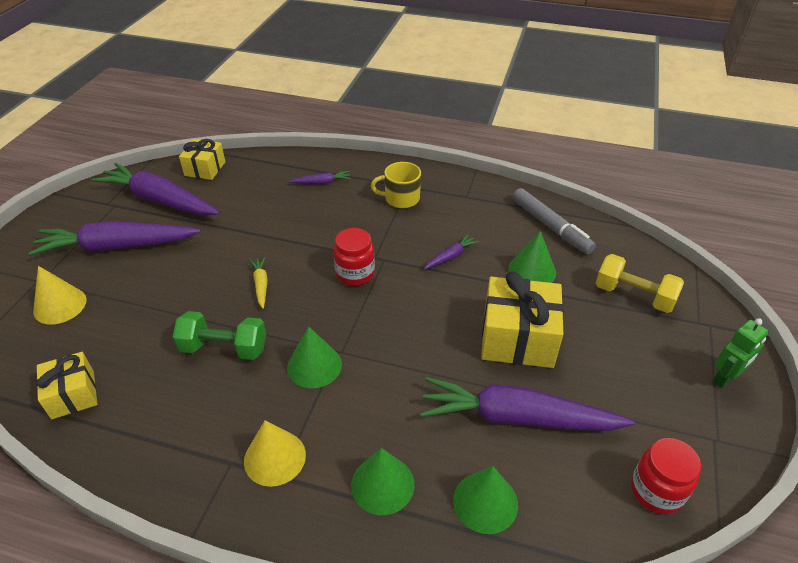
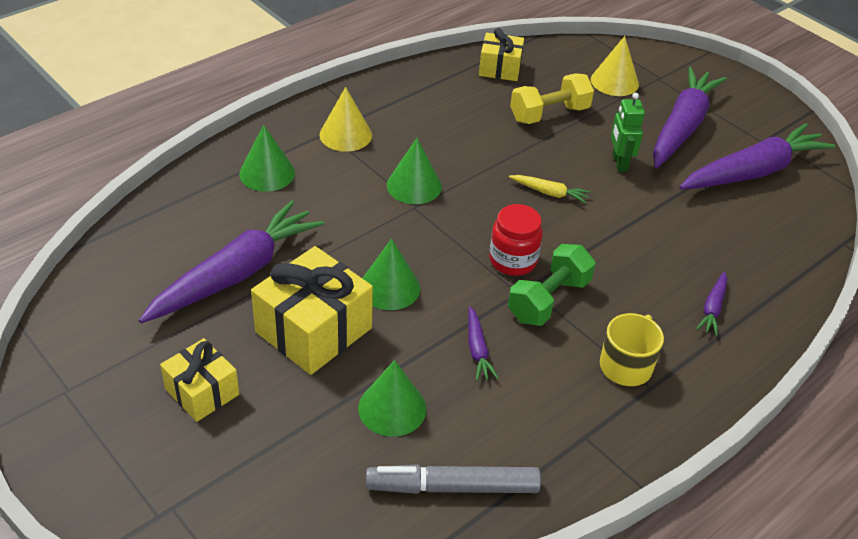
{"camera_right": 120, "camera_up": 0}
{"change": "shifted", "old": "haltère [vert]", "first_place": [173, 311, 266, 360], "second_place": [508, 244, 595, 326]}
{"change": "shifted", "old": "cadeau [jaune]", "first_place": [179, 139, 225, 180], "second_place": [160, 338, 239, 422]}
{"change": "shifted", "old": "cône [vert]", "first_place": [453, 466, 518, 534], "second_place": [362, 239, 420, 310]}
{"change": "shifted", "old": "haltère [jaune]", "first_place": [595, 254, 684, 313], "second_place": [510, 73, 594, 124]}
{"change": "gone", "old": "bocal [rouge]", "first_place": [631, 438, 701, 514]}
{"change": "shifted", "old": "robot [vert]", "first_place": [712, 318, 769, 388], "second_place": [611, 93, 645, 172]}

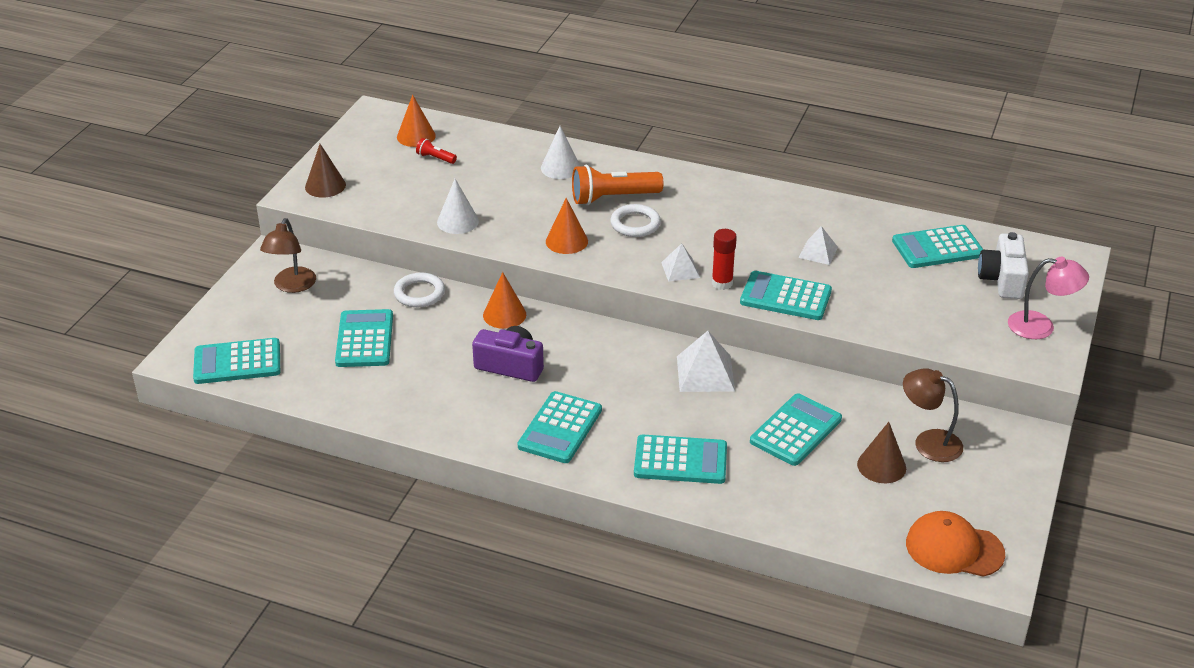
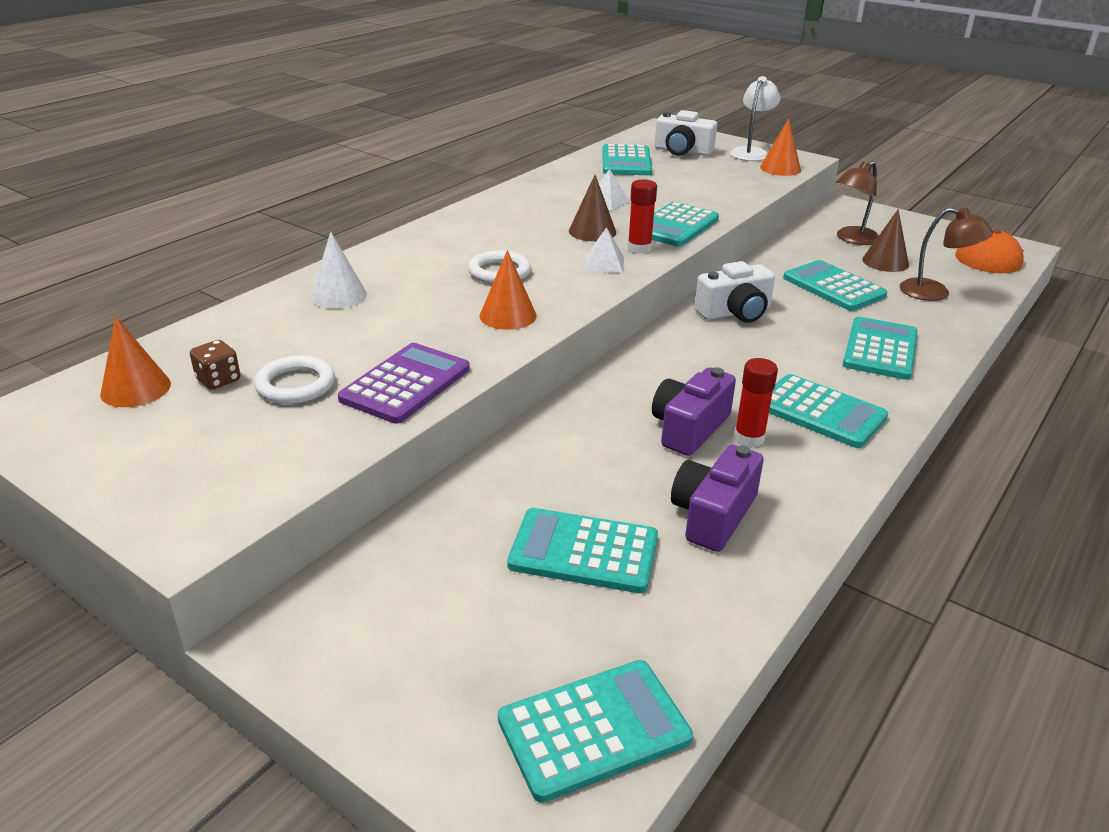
{"camera_right": -75, "camera_up": -5}
{"change": "rotated", "old": "calculatrice [turquoise]", "first_place": [193, 338, 280, 384], "second_place": [498, 660, 693, 803], "degrees": -120}
{"change": "shifted", "old": "lampe [marron]", "first_place": [260, 218, 316, 293], "second_place": [900, 208, 993, 301]}
{"change": "shifted", "old": "cône [marron]", "first_place": [305, 144, 346, 198], "second_place": [569, 175, 616, 241]}
{"change": "shifted", "old": "anneau [blanc]", "first_place": [394, 272, 445, 307], "second_place": [254, 355, 335, 404]}
{"change": "swapped", "old": "lampe de poche [rouge]", "new": "dé [marron]", "first_place": [416, 138, 457, 164], "second_place": [190, 340, 240, 390]}
{"change": "swapped", "old": "cône [blanc]", "new": "calculatrice [violet]", "first_place": [437, 179, 479, 234], "second_place": [338, 343, 470, 424]}
{"change": "shifted", "old": "cône [orange]", "first_place": [483, 272, 526, 329], "second_place": [760, 118, 801, 176]}
{"change": "gone", "old": "lampe de poche [orange]", "first_place": [572, 165, 664, 205]}
{"change": "swapped", "old": "pyramide [blanc]", "new": "appareil photo [blanc]", "first_place": [677, 331, 735, 392], "second_place": [695, 261, 775, 323]}
{"change": "repainted", "old": "lampe [rose]", "new": "lampe [blanc]", "first_place": [1008, 257, 1089, 339], "second_place": [730, 76, 780, 161]}
{"change": "new", "new": "appareil photo [violet]", "second_place": [671, 445, 764, 552]}
{"change": "new", "new": "bâton de colle [rouge]", "second_place": [734, 358, 778, 447]}

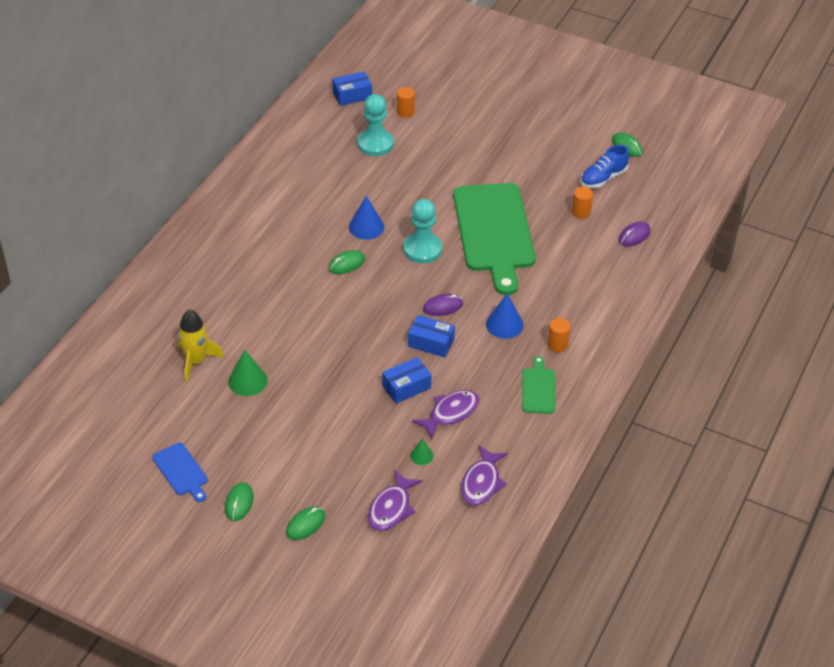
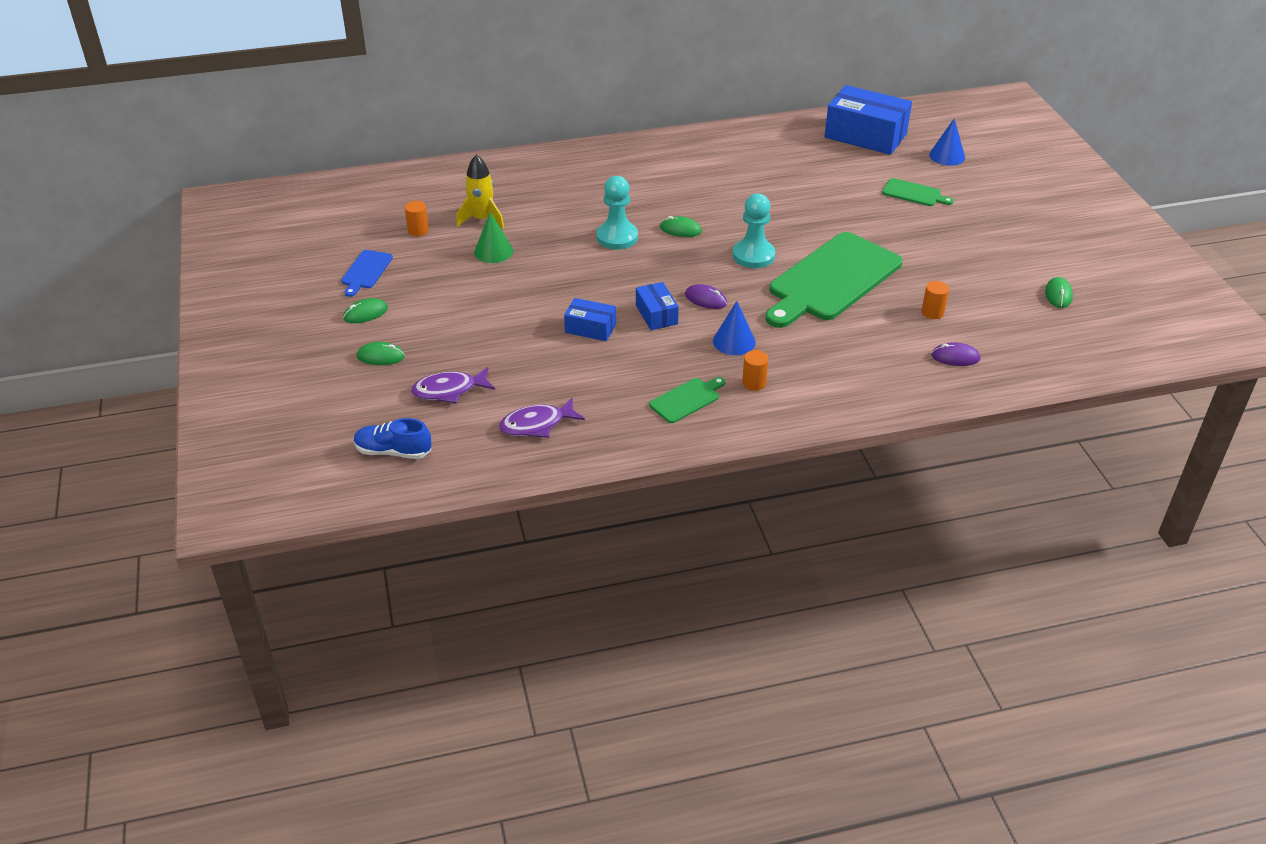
{"camera_right": 50, "camera_up": -5}
{"change": "scaled", "old": "boîte [bleu]", "first_place": [332, 71, 372, 106], "second_place": [825, 85, 912, 155], "factor": 1.94}
{"change": "shifted", "old": "cône [bleu]", "first_place": [349, 196, 384, 240], "second_place": [929, 118, 965, 166]}
{"change": "shifted", "old": "pion [turquoise]", "first_place": [357, 94, 394, 156], "second_place": [596, 176, 638, 250]}
{"change": "shifted", "old": "cylindre [orange]", "first_place": [397, 87, 415, 118], "second_place": [405, 201, 429, 236]}
{"change": "gone", "old": "cône [vert]", "first_place": [410, 438, 433, 465]}
{"change": "gone", "old": "poisson [violet]", "first_place": [412, 390, 479, 439]}
{"change": "shifted", "old": "chaussure [bleu]", "first_place": [581, 145, 629, 188], "second_place": [354, 418, 431, 459]}
{"change": "new", "new": "planche à découper [vert]", "second_place": [882, 178, 954, 206]}

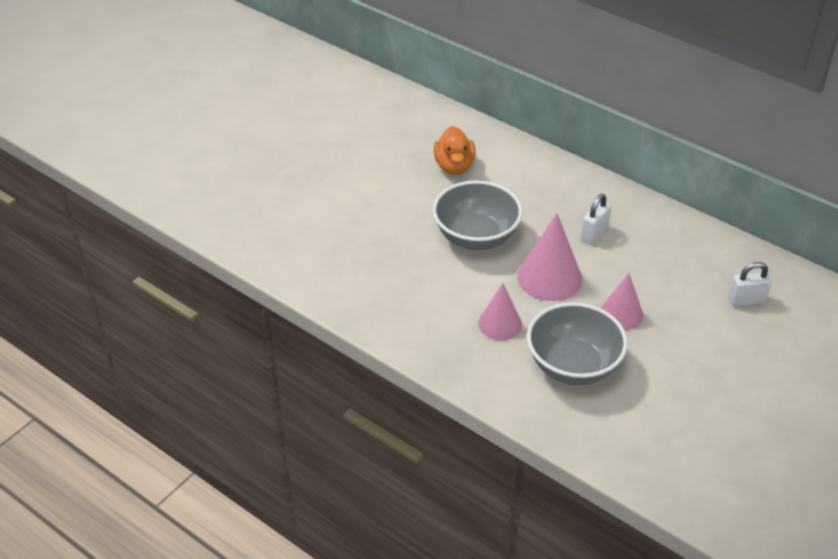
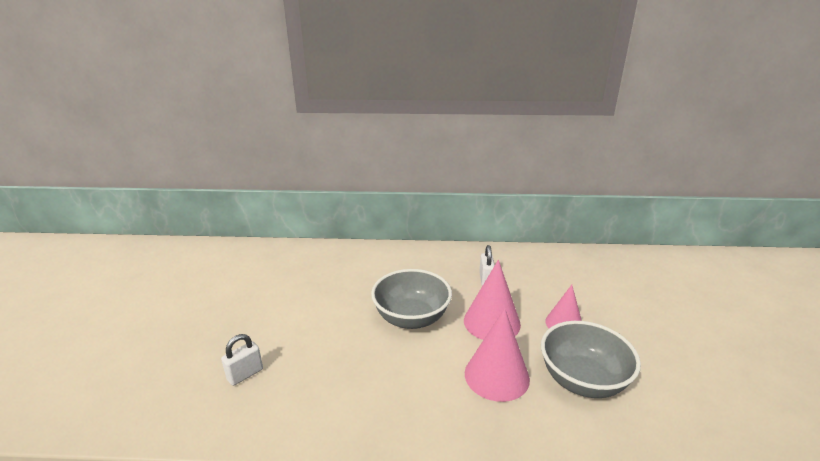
{"camera_right": -35, "camera_up": -15}
{"change": "gone", "old": "canard [orange]", "first_place": [434, 126, 476, 175]}
{"change": "scaled", "old": "cône [rose]", "first_place": [478, 283, 522, 340], "second_place": [465, 308, 530, 402], "factor": 1.55}
{"change": "shifted", "old": "cadenas [blanc]", "first_place": [729, 262, 772, 306], "second_place": [221, 334, 263, 386]}

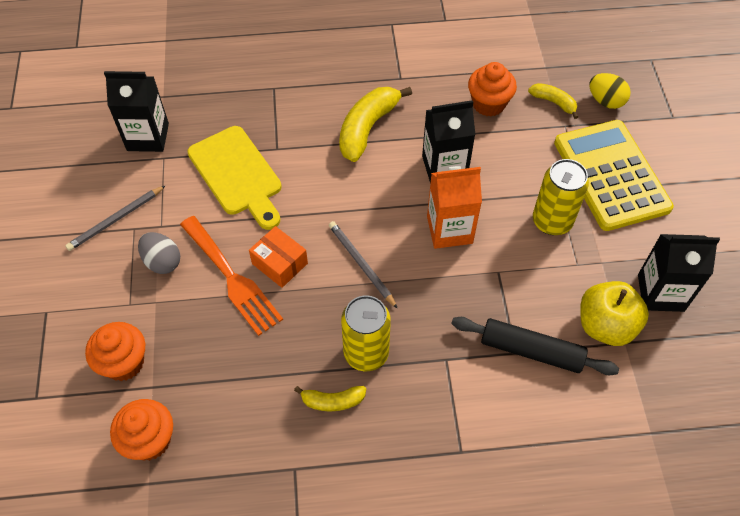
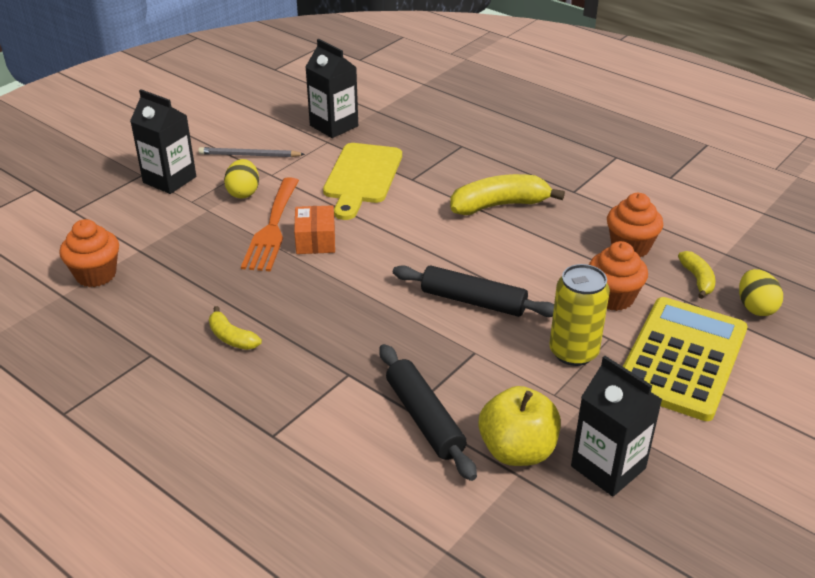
{"camera_right": 45, "camera_up": -20}
{"change": "shifted", "old": "muffin [orange]", "first_place": [85, 322, 145, 381], "second_place": [589, 241, 648, 311]}
{"change": "repainted", "old": "œuf [gris]", "new": "œuf [jaune]", "first_place": [138, 232, 180, 274], "second_place": [224, 159, 259, 199]}
{"change": "gone", "old": "crayon [gris]", "first_place": [329, 221, 398, 309]}
{"change": "gone", "old": "canette [jaune]", "first_place": [341, 295, 391, 371]}
{"change": "shifted", "old": "brique de lait [noir]", "first_place": [422, 100, 475, 183], "second_place": [130, 89, 196, 194]}
{"change": "swapped", "old": "brique de lait [orange]", "new": "rouleau à pâtisserie [noir]", "first_place": [427, 166, 482, 249], "second_place": [393, 265, 554, 317]}

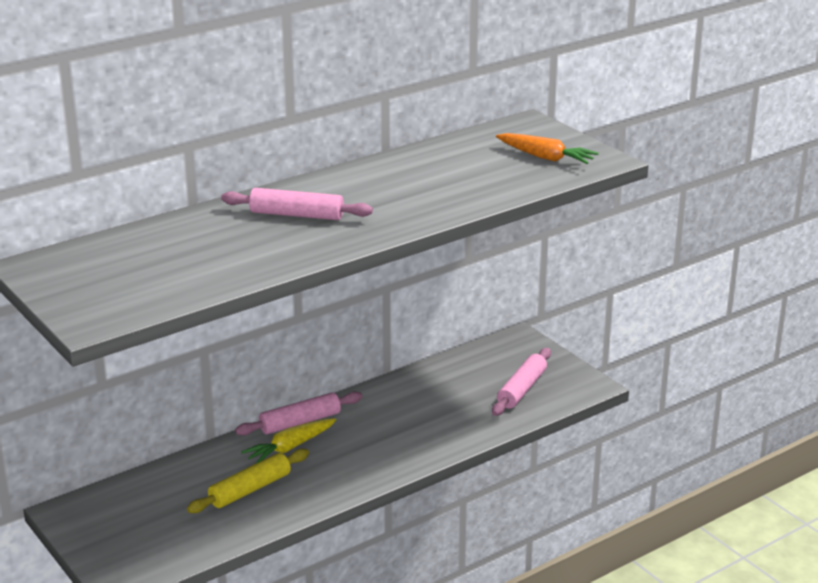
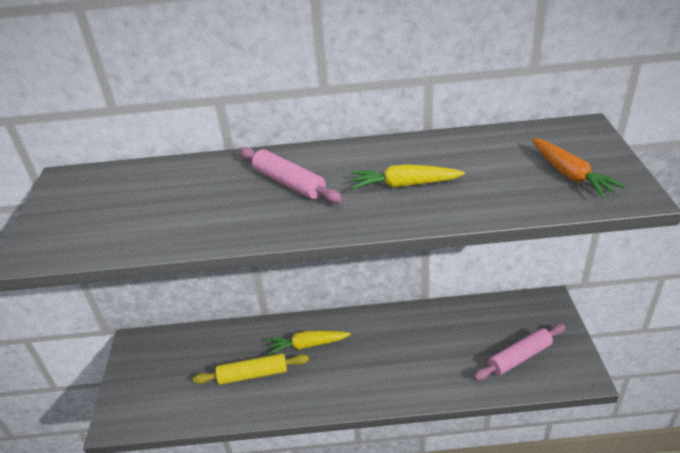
{"camera_right": 35, "camera_up": 10}
{"change": "gone", "old": "rouleau à pâtisserie [rose]", "first_place": [235, 392, 363, 436]}
{"change": "new", "new": "carotte [jaune]", "second_place": [351, 164, 465, 189]}

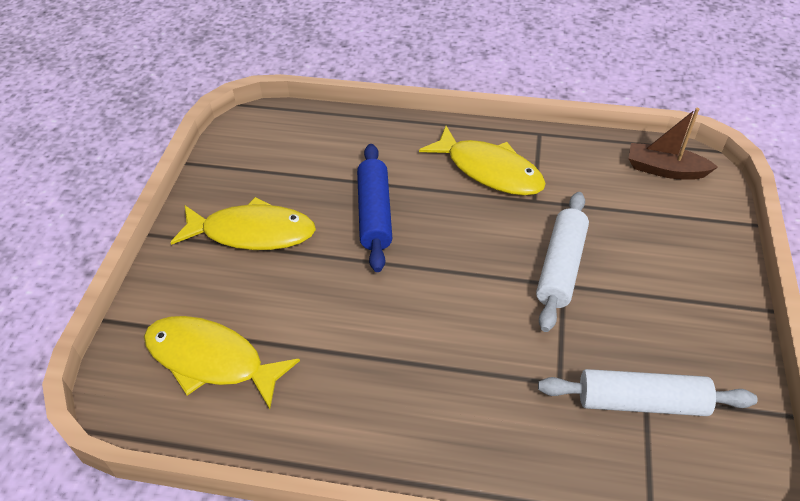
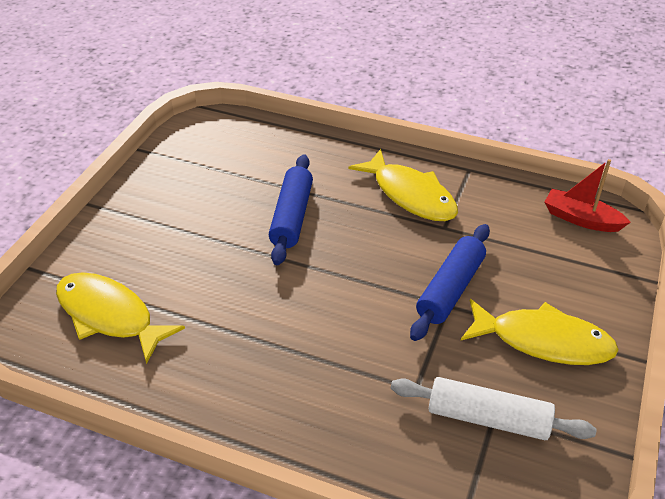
{"camera_right": 10, "camera_up": -5}
{"change": "shifted", "old": "poisson [jaune]", "first_place": [170, 197, 316, 250], "second_place": [461, 299, 619, 365]}
{"change": "repainted", "old": "rouleau à pâtisserie [blanc]", "new": "rouleau à pâtisserie [bleu]", "first_place": [536, 192, 589, 332], "second_place": [410, 224, 490, 341]}
{"change": "repainted", "old": "bateau [marron]", "new": "bateau [rouge]", "first_place": [628, 108, 718, 180], "second_place": [545, 159, 631, 232]}

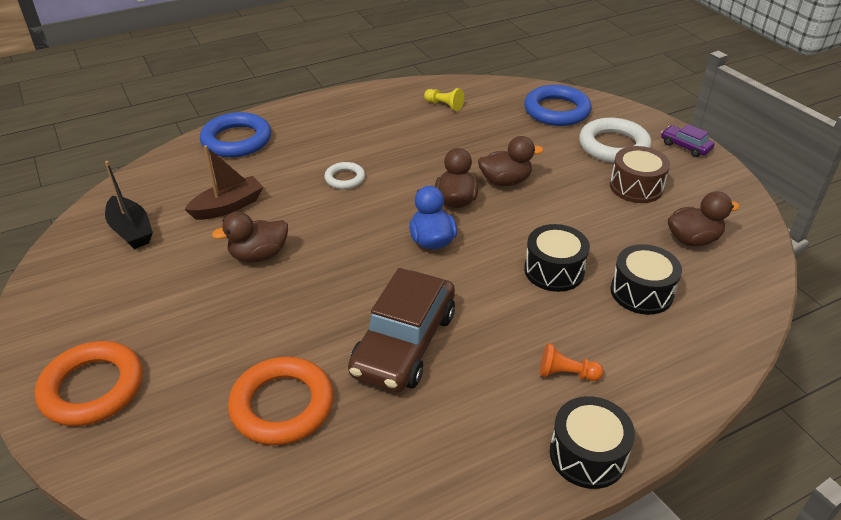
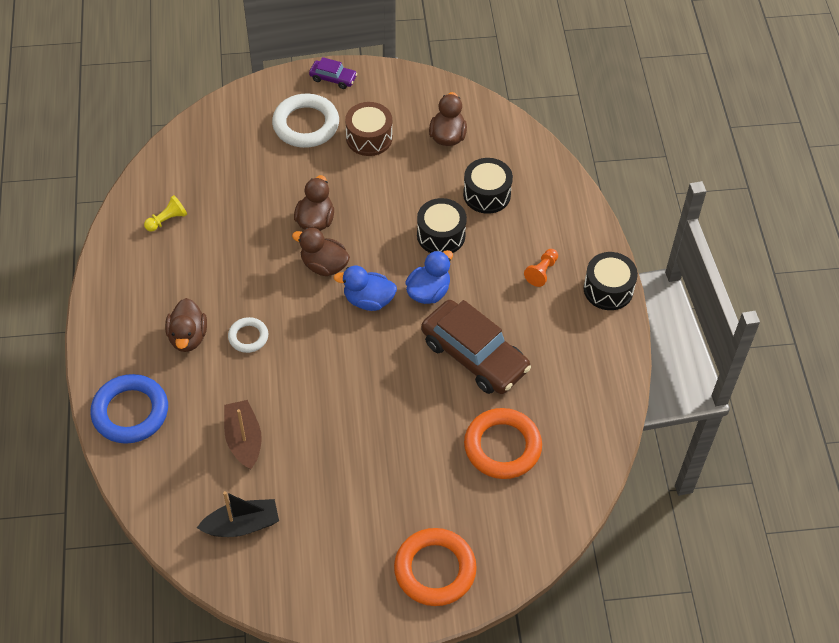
{"camera_right": -70, "camera_up": 15}
{"change": "shifted", "old": "canard [marron]", "first_place": [212, 212, 288, 262], "second_place": [165, 298, 207, 352]}
{"change": "gone", "old": "anneau [bleu]", "first_place": [524, 85, 592, 126]}
{"change": "rotated", "old": "voiture [violet]", "first_place": [661, 124, 715, 157], "second_place": [309, 57, 357, 89], "degrees": -135}
{"change": "new", "new": "canard [bleu]", "second_place": [405, 250, 453, 304]}

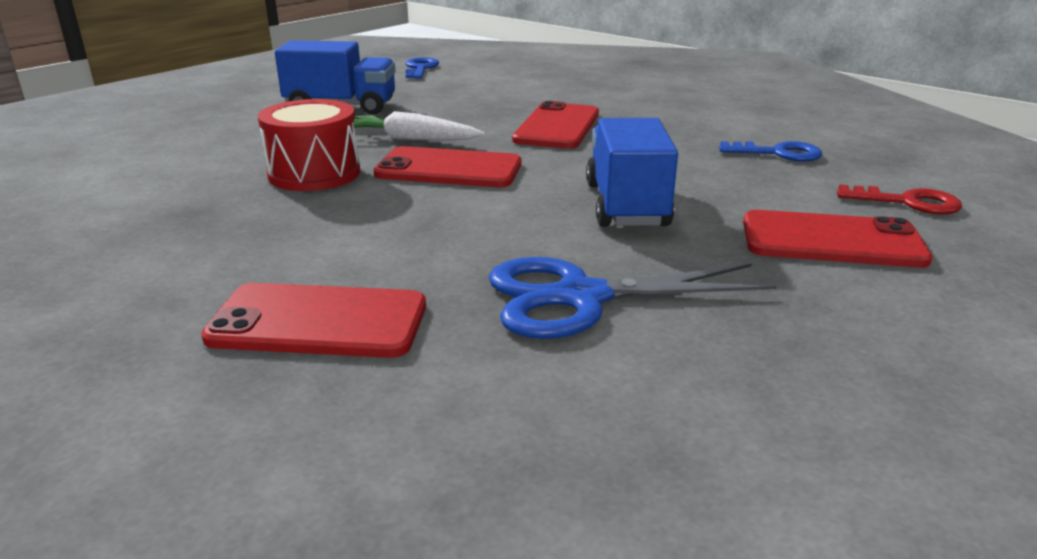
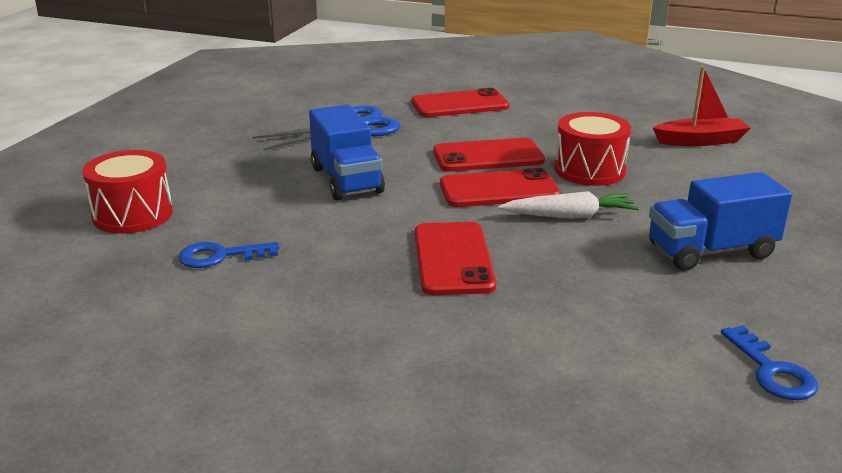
{"camera_right": 160, "camera_up": 0}
{"change": "shifted", "old": "téléphone [rouge]", "first_place": [743, 210, 933, 268], "second_place": [433, 138, 545, 172]}
{"change": "swapped", "old": "clé [rouge]", "new": "tambour [rouge]", "first_place": [837, 184, 962, 215], "second_place": [83, 150, 173, 234]}
{"change": "new", "new": "bateau [rouge]", "second_place": [653, 66, 751, 146]}

